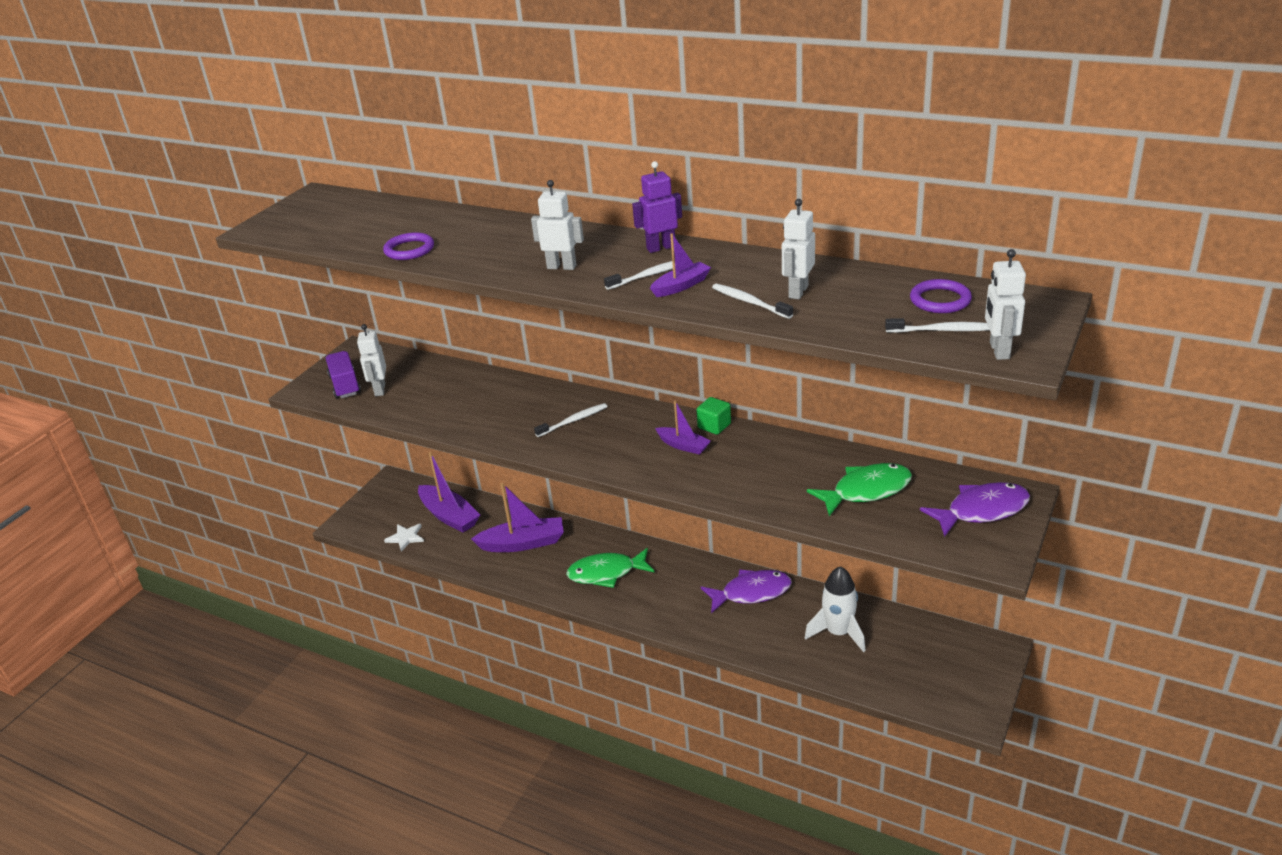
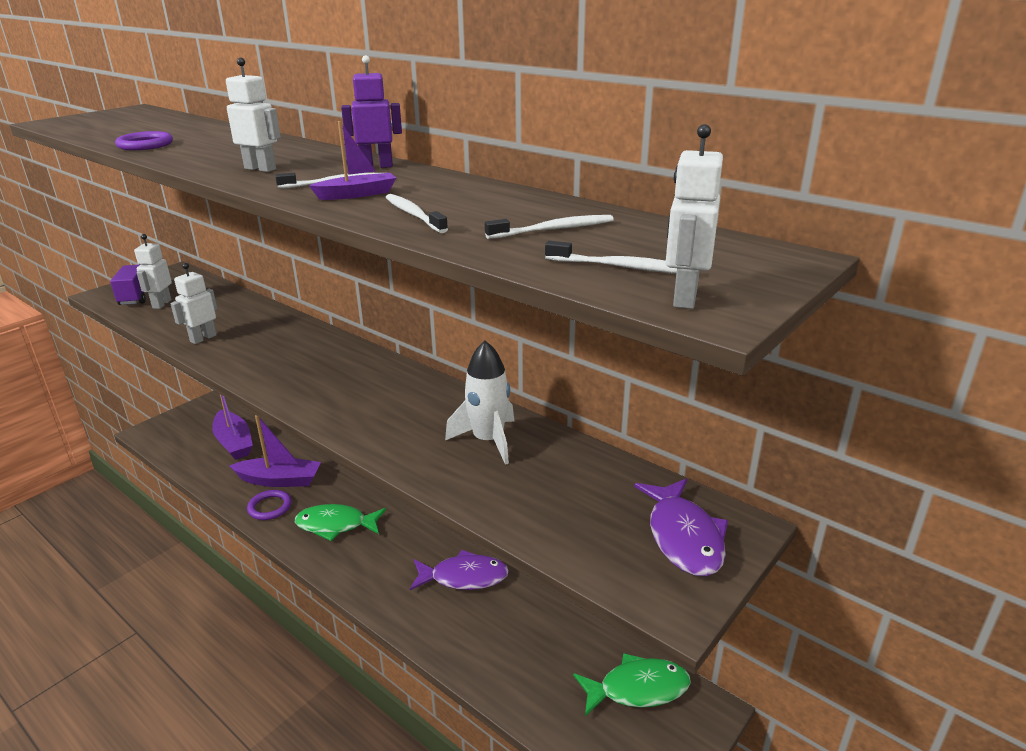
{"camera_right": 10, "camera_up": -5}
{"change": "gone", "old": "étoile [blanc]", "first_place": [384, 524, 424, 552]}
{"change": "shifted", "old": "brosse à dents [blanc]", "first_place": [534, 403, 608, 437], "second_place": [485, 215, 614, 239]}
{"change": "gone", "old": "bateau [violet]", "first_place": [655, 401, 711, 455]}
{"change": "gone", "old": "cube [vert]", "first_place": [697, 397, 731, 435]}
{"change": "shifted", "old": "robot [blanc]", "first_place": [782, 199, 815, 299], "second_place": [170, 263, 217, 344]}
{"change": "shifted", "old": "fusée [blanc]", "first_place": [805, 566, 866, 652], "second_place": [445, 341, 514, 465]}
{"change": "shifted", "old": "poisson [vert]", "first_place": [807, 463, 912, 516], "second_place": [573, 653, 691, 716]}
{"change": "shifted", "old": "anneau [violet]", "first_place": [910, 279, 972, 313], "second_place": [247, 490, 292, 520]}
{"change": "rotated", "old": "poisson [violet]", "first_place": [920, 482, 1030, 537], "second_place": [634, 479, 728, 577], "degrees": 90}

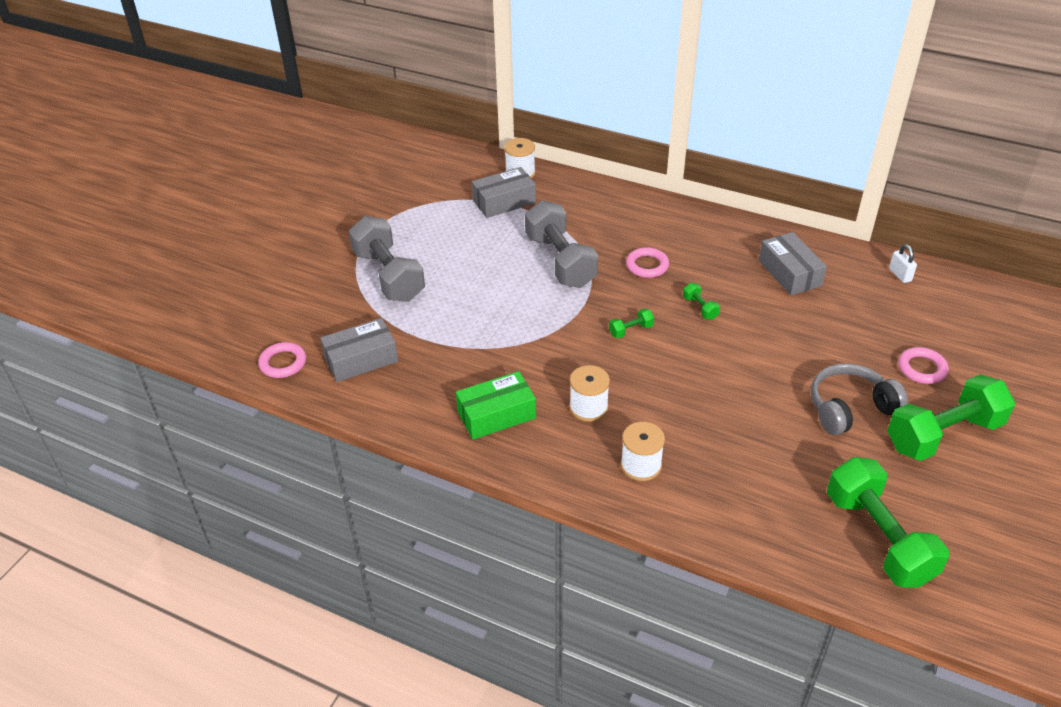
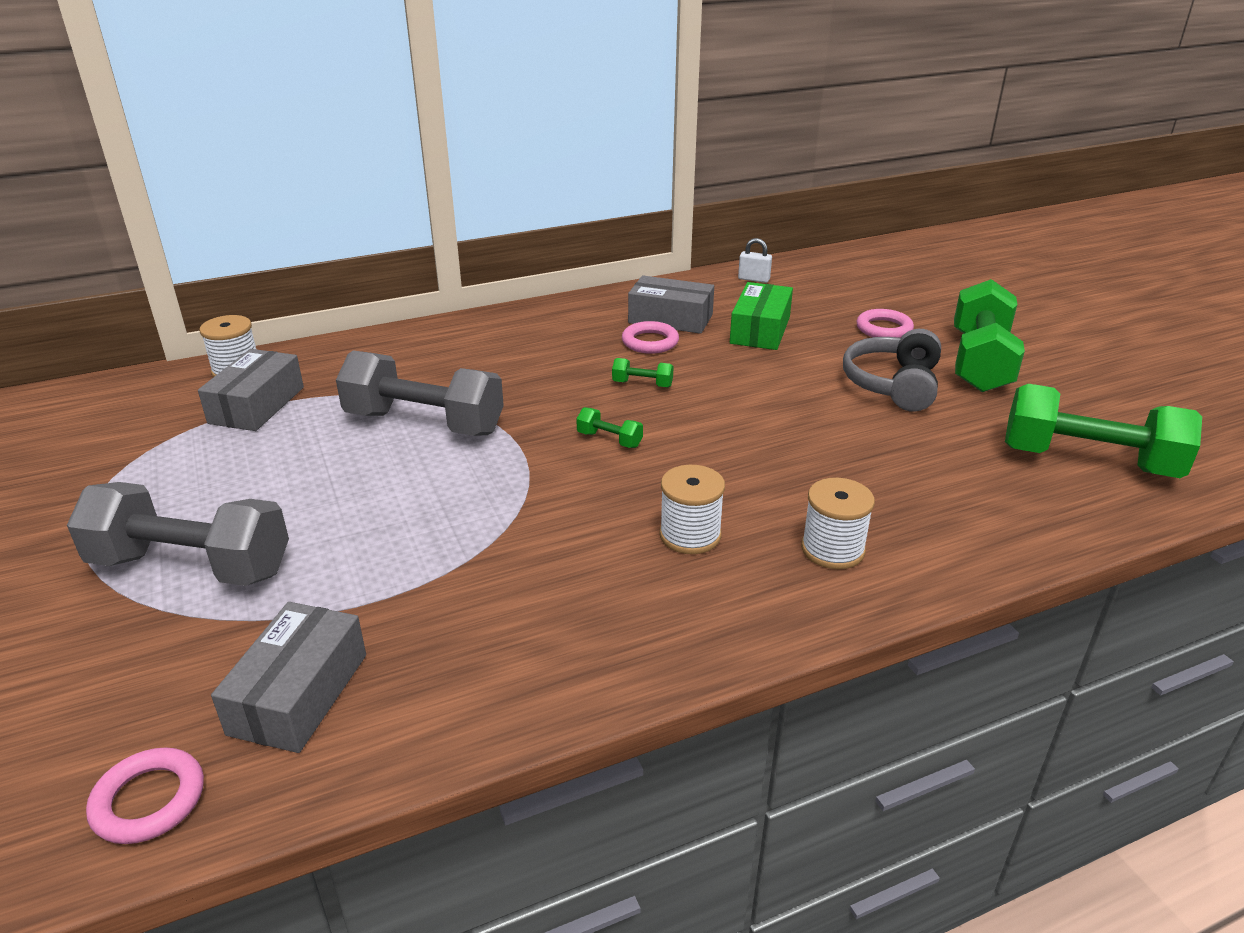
{"camera_right": -50, "camera_up": -10}
{"change": "shifted", "old": "boîte [vert]", "first_place": [456, 371, 536, 440], "second_place": [730, 282, 793, 350]}
{"change": "rotated", "old": "haltère [vert]", "first_place": [609, 308, 654, 338], "second_place": [576, 407, 643, 448], "degrees": -75}
{"change": "shifted", "old": "anneau [rose]", "first_place": [626, 247, 669, 278], "second_place": [622, 321, 679, 354]}

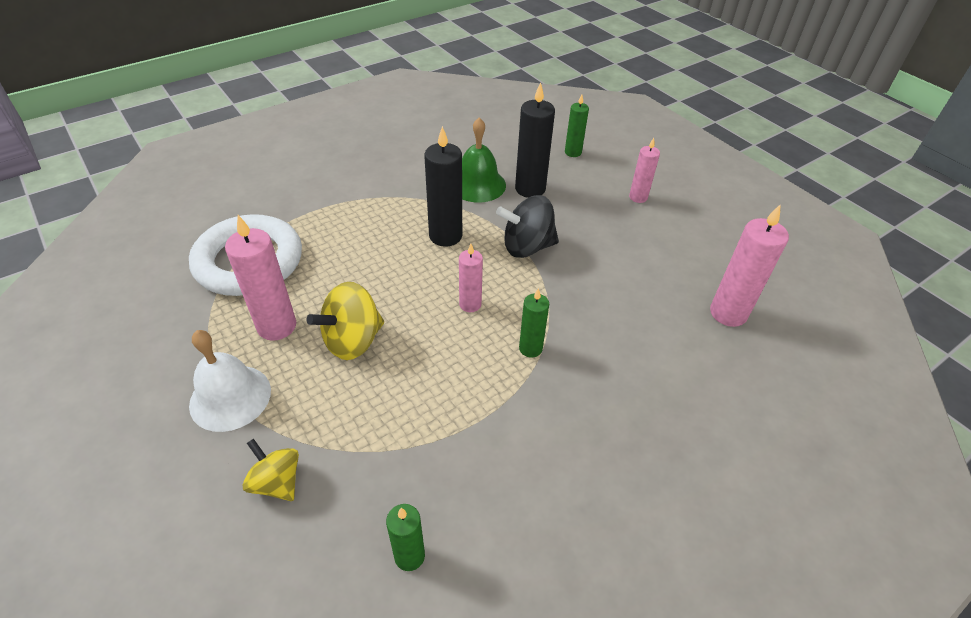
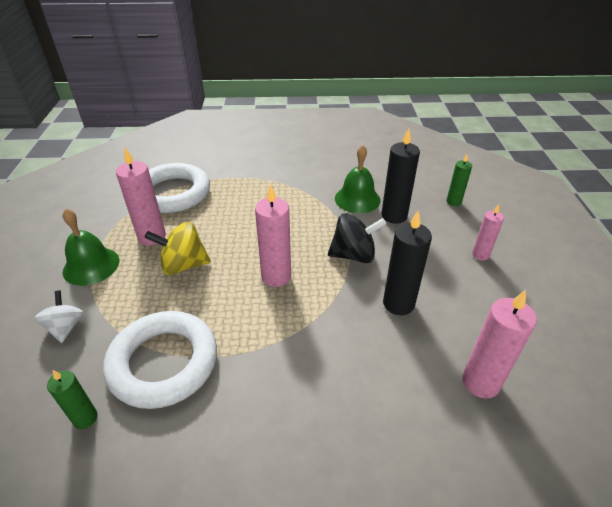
{"camera_right": 35, "camera_up": -5}
{"change": "repainted", "old": "cloche [blanc]", "new": "cloche [vert]", "first_place": [189, 330, 271, 432], "second_place": [62, 209, 119, 286]}
{"change": "repainted", "old": "toupie [jaune]", "new": "toupie [blanc]", "first_place": [243, 439, 299, 501], "second_place": [34, 291, 84, 343]}
{"change": "shifted", "old": "bougie [noir]", "first_place": [424, 126, 462, 247], "second_place": [383, 210, 432, 315]}
{"change": "scaled", "old": "bougie [rose]", "first_place": [459, 244, 483, 312], "second_place": [255, 184, 291, 287], "factor": 1.67}
{"change": "rotated", "old": "toupie [noir]", "first_place": [496, 195, 559, 258], "second_place": [328, 213, 386, 263], "degrees": 150}
{"change": "gone", "old": "bougie [vert]", "first_place": [519, 288, 549, 358]}
{"change": "new", "new": "anneau [blanc]", "second_place": [103, 311, 217, 409]}

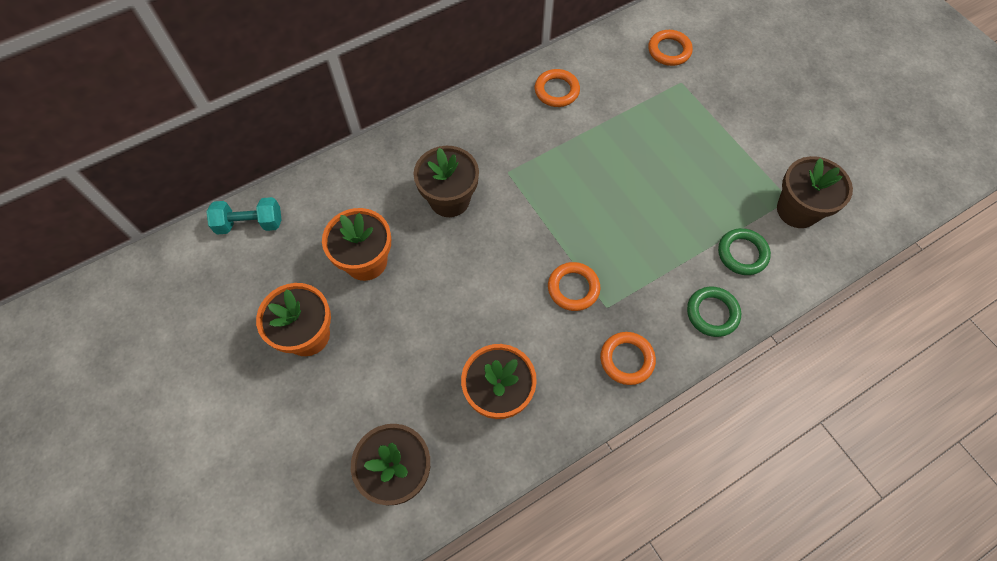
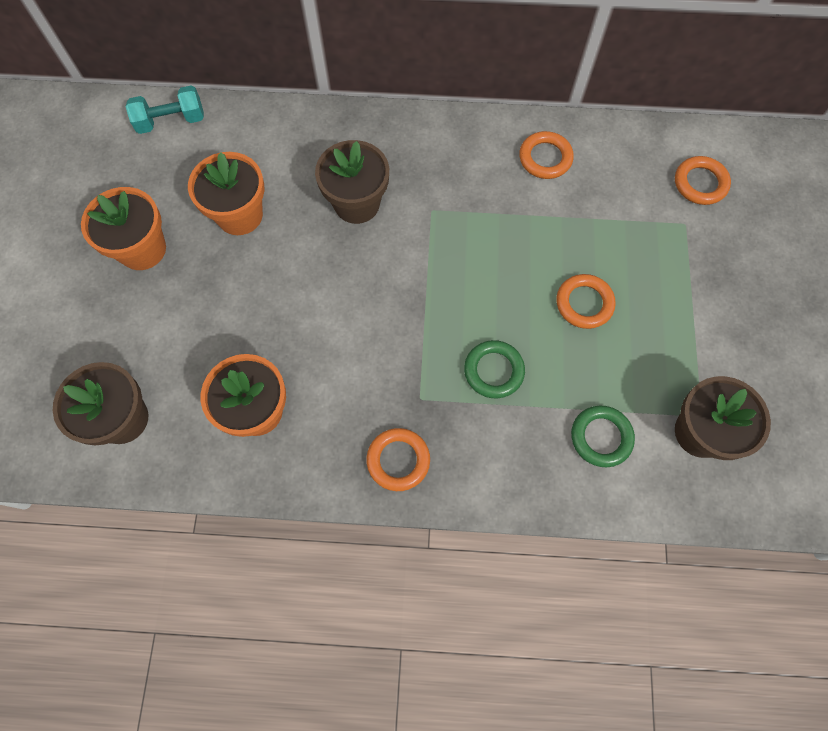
{"camera_right": 35, "camera_up": 5}
{"change": "rotated", "old": "haltère [turquoise]", "first_place": [206, 197, 282, 235], "second_place": [125, 85, 204, 134], "degrees": -45}
{"change": "shifted", "old": "anneau [orange]", "first_place": [548, 262, 600, 311], "second_place": [556, 274, 616, 329]}
{"change": "shifted", "old": "anneau [vert]", "first_place": [687, 287, 741, 337], "second_place": [464, 340, 525, 398]}

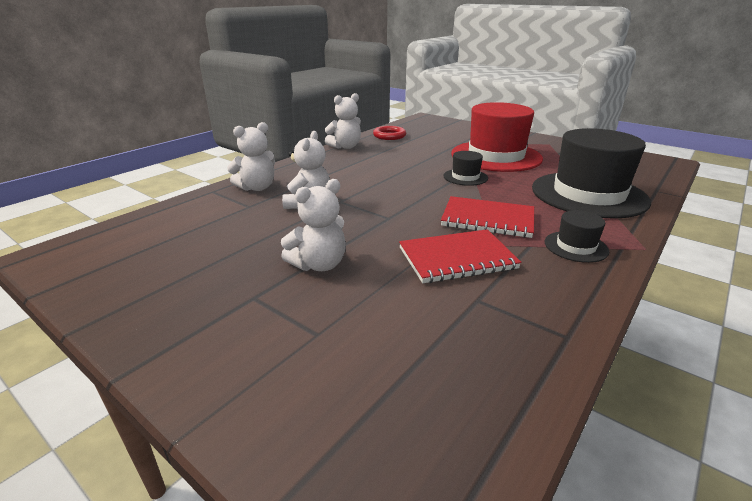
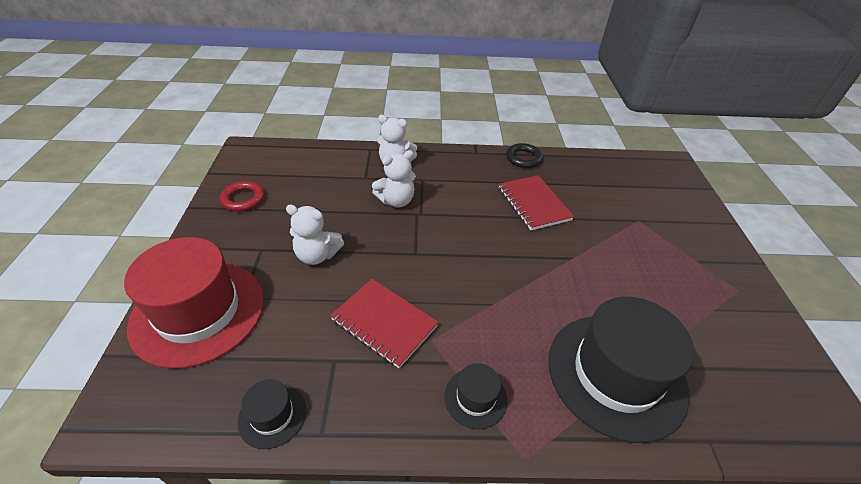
{"camera_right": 50, "camera_up": 15}
{"change": "swapped", "old": "ours en peluche [blanc]", "new": "anneau [noir]", "first_place": [325, 93, 361, 149], "second_place": [506, 143, 543, 168]}
{"change": "shifted", "old": "anneau [rouge]", "first_place": [373, 126, 406, 140], "second_place": [220, 181, 265, 212]}
{"change": "shifted", "old": "carnet [rouge]", "first_place": [441, 196, 534, 238], "second_place": [499, 175, 574, 230]}
{"change": "shifted", "old": "chapeau [noir]", "first_place": [443, 151, 488, 186], "second_place": [238, 380, 306, 449]}
{"change": "shifted", "old": "chapeau [rouge]", "first_place": [451, 102, 543, 172], "second_place": [124, 237, 264, 369]}

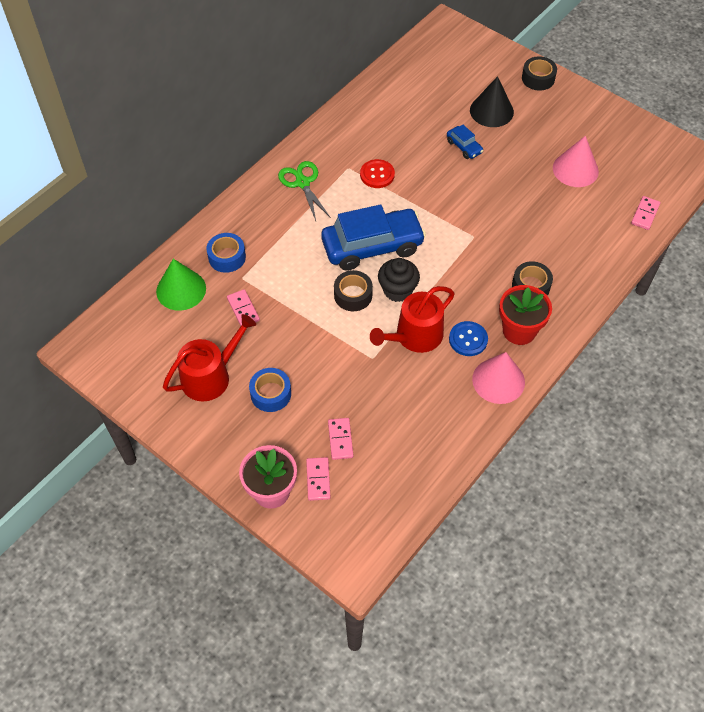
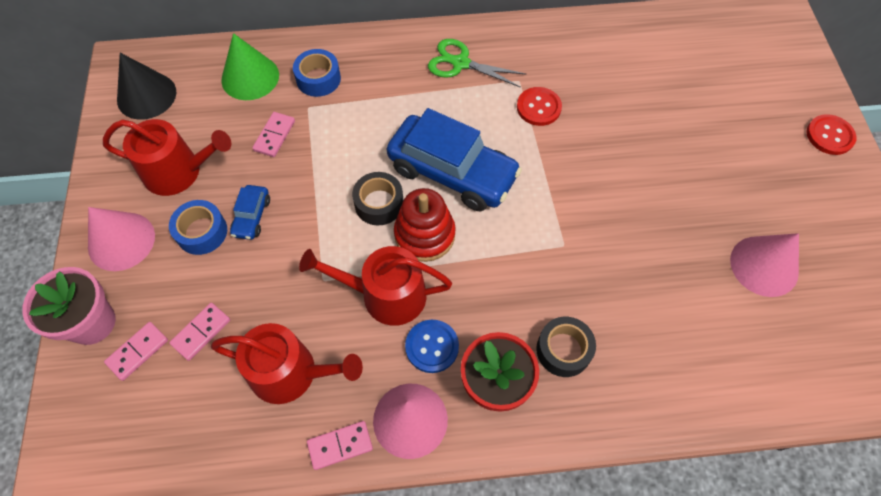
{"camera_right": 45, "camera_up": 5}
{"change": "rotated", "old": "ciseaux [vert]", "first_place": [278, 161, 331, 221], "second_place": [428, 39, 526, 88], "degrees": -90}
{"change": "swapped", "old": "muffin [noir]", "new": "jouet à empiler [rouge]", "first_place": [378, 258, 420, 302], "second_place": [394, 188, 456, 262]}
{"change": "shifted", "old": "voiture [bleu]", "first_place": [447, 125, 484, 159], "second_place": [230, 185, 270, 240]}
{"change": "shifted", "old": "cône [noir]", "first_place": [470, 76, 514, 127], "second_place": [117, 53, 176, 120]}
{"change": "swapped", "old": "ruban adhésif [noir]", "new": "bouton [rouge]", "first_place": [522, 56, 557, 91], "second_place": [806, 114, 856, 155]}
{"change": "shifted", "old": "domino [rose]", "first_place": [631, 196, 660, 230], "second_place": [307, 421, 373, 470]}
{"change": "new", "new": "cône [rose]", "second_place": [88, 207, 155, 271]}
{"change": "new", "new": "arrosoir [rouge]", "second_place": [211, 323, 363, 404]}

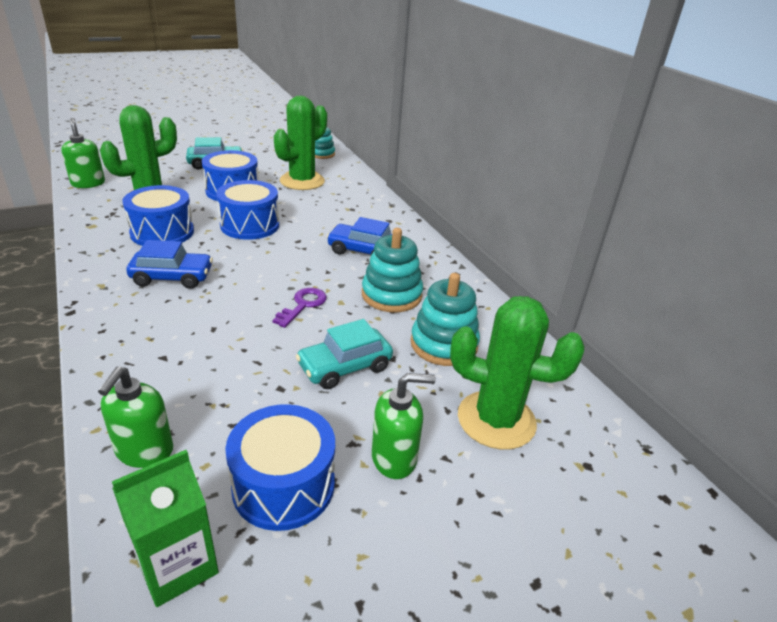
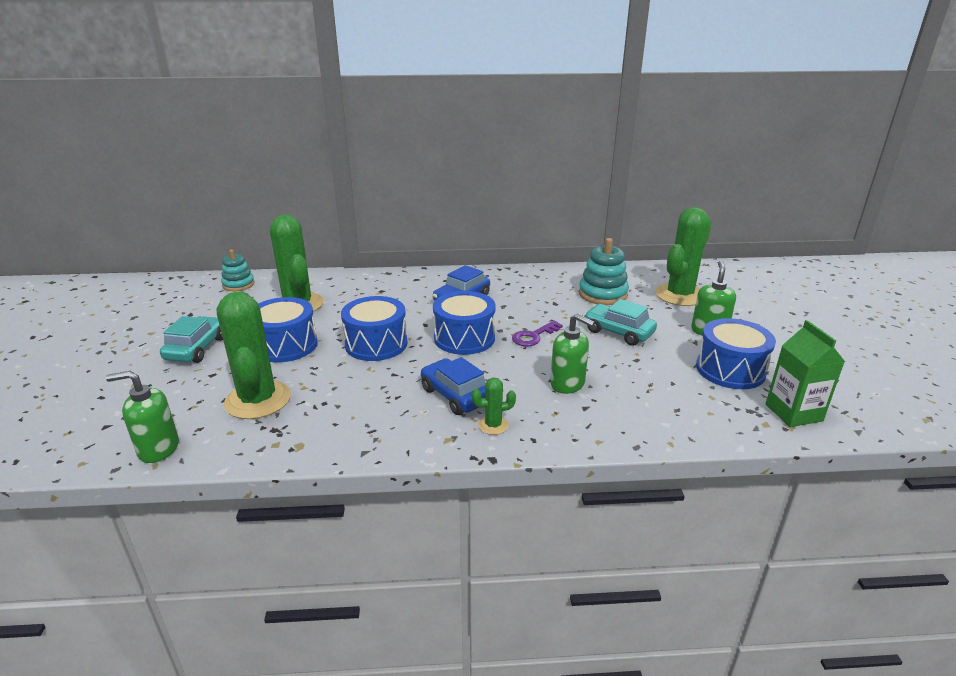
{"camera_right": -65, "camera_up": -5}
{"change": "shifted", "old": "distributeur de savon [vert]", "first_place": [98, 366, 173, 468], "second_place": [550, 313, 595, 394]}
{"change": "shifted", "old": "tambour [bleu]", "first_place": [123, 185, 194, 246], "second_place": [433, 291, 495, 355]}
{"change": "rotated", "old": "voiture [bleu]", "first_place": [126, 240, 213, 289], "second_place": [421, 357, 486, 415], "degrees": -60}
{"change": "rotated", "old": "clé [violet]", "first_place": [272, 288, 327, 328], "second_place": [512, 320, 563, 346], "degrees": -90}
{"change": "rotated", "old": "voiture [turquoise]", "first_place": [296, 319, 393, 389], "second_place": [584, 299, 657, 346], "degrees": 135}
{"change": "gone", "old": "jouet à empiler [turquoise]", "first_place": [362, 228, 423, 312]}
{"change": "new", "new": "cactus [vert]", "second_place": [472, 378, 516, 435]}

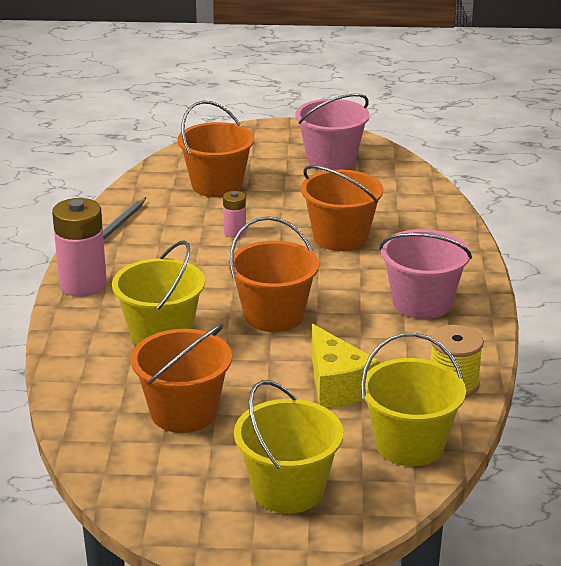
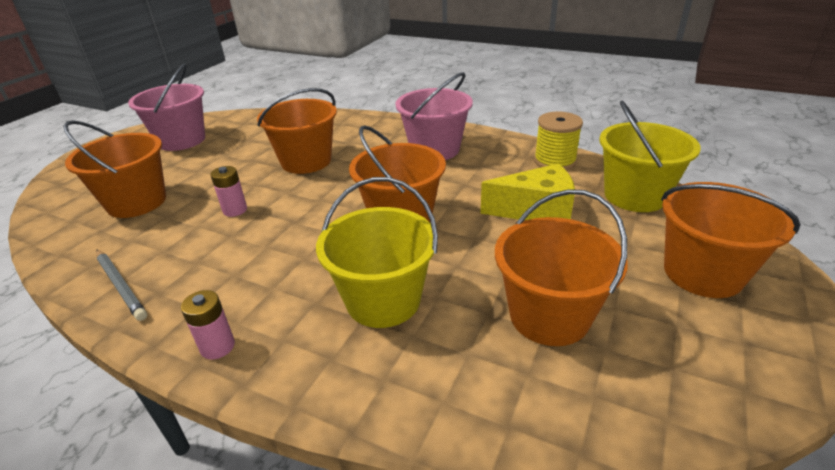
{"camera_right": -65, "camera_up": 5}
{"change": "scaled", "old": "pile [rose]", "first_place": [52, 198, 107, 297], "second_place": [181, 290, 235, 359], "factor": 0.51}
{"change": "repainted", "old": "seau [jaune]", "new": "seau [orange]", "first_place": [234, 380, 343, 513], "second_place": [661, 182, 801, 298]}

